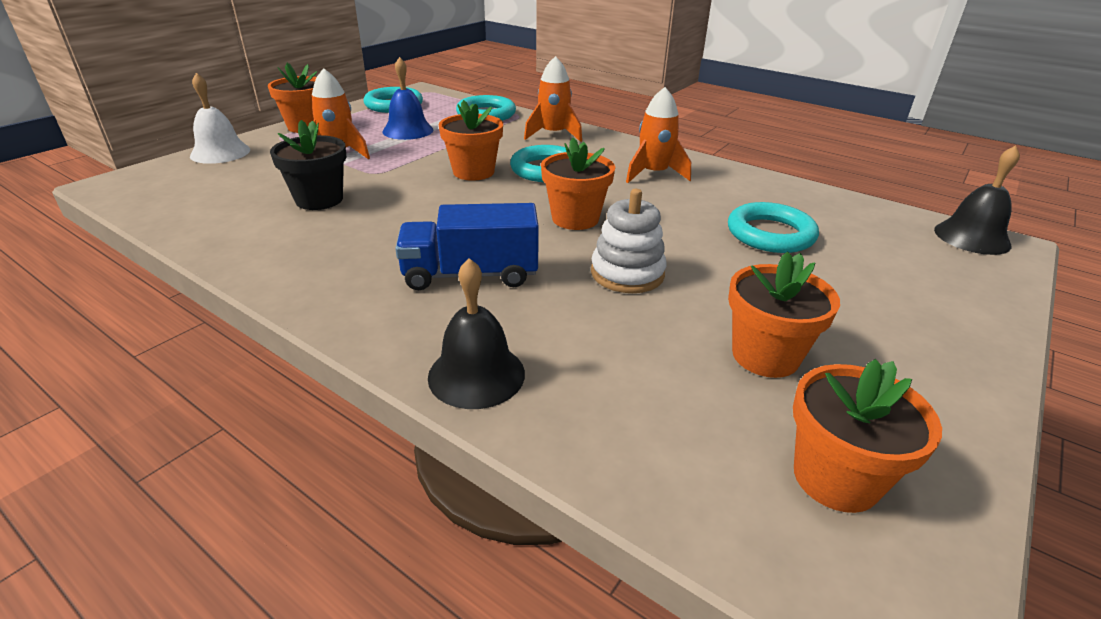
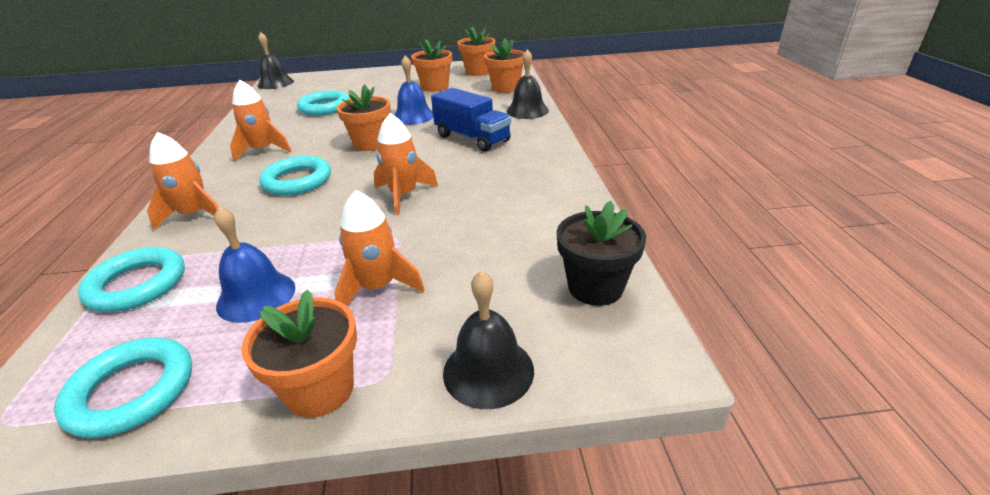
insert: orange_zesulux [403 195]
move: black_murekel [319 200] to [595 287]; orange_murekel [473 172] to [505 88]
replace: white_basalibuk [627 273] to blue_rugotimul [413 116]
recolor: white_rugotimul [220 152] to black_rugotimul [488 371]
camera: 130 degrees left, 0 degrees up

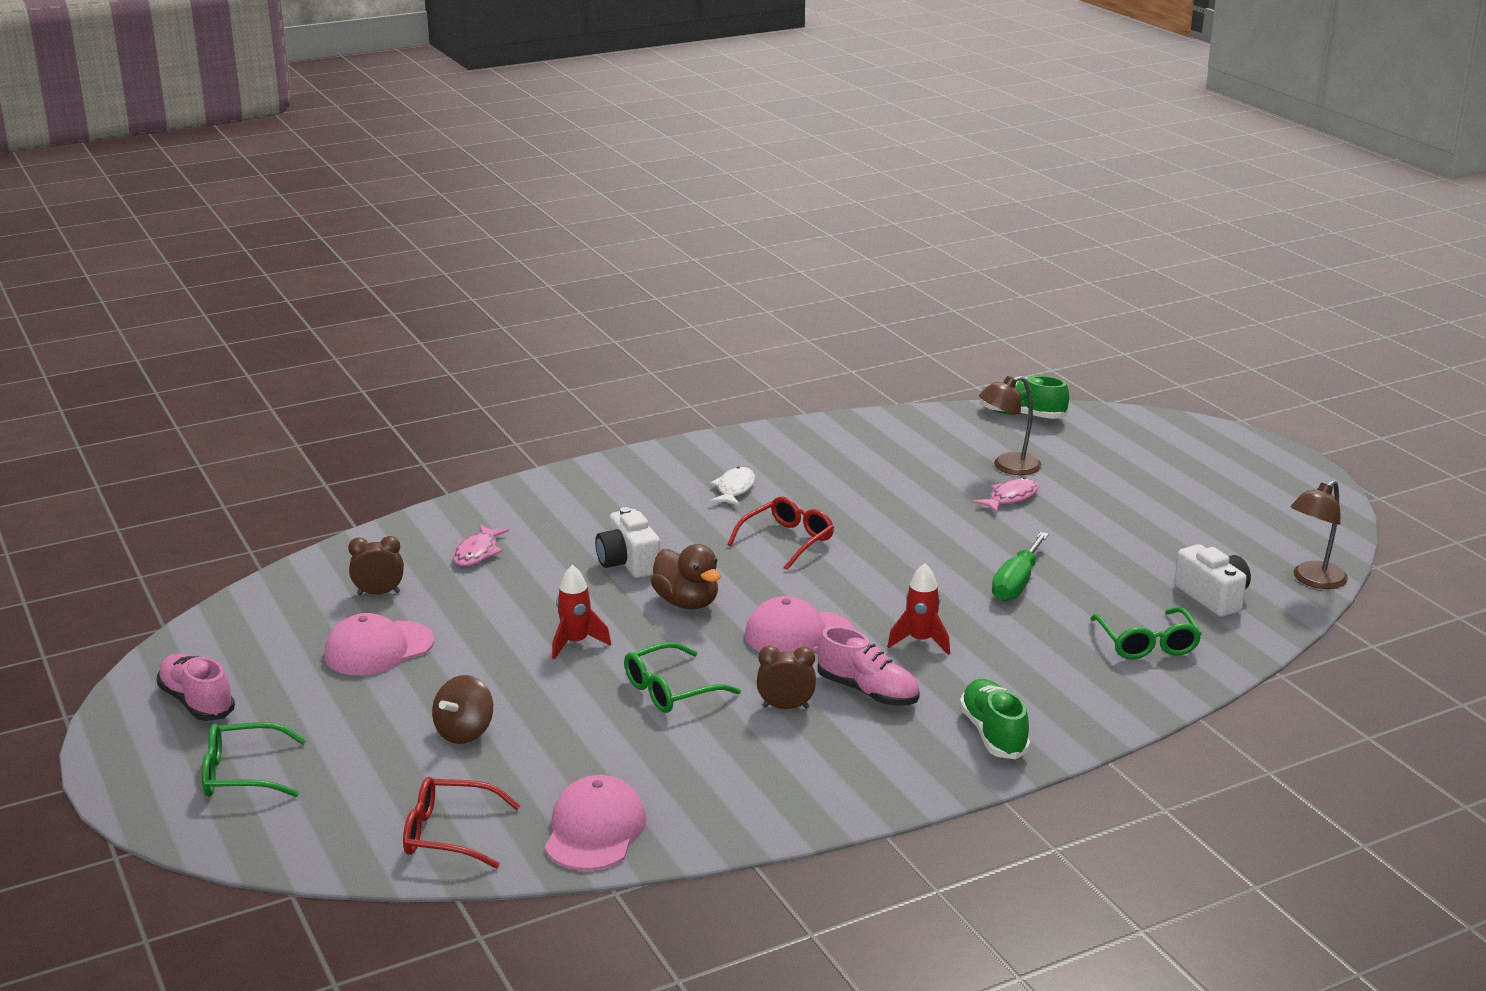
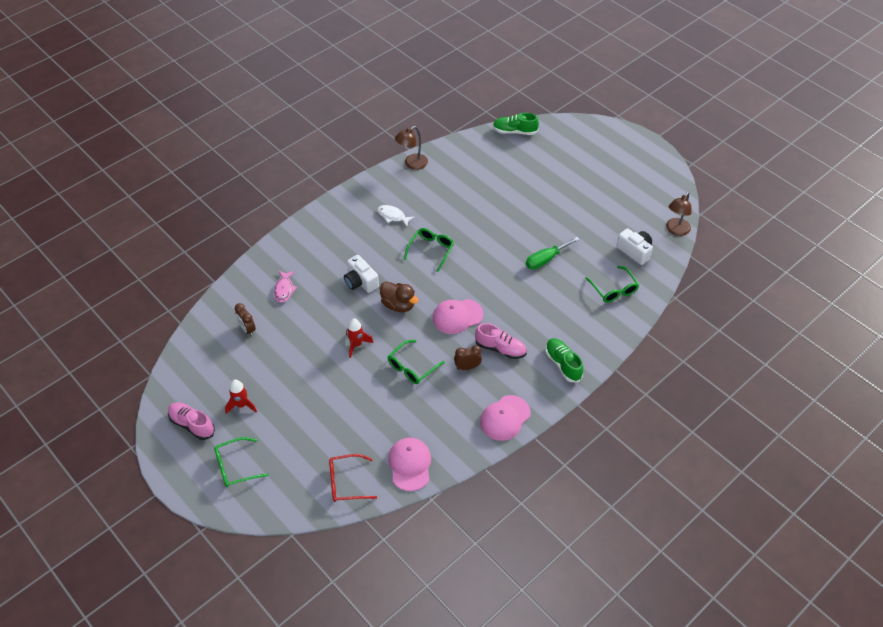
delete: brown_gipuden [465 732]; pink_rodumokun [1010 498]
move: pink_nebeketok [378 649] to [505 418]; red_zesulux [920 641] to [242 405]; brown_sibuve [1008 467] to [412 164]
recolor: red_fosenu [787 541] to green_fosenu [431 250]
rotate: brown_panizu [379 593] = [247 329] 105 degrees counterclockwise; white_rodumokun [734 489] = [393 216] 60 degrees counterclockwise; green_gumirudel [1016 583] = [546 260] 45 degrees clockwise
camera: 15 degrees left, 25 degrees up

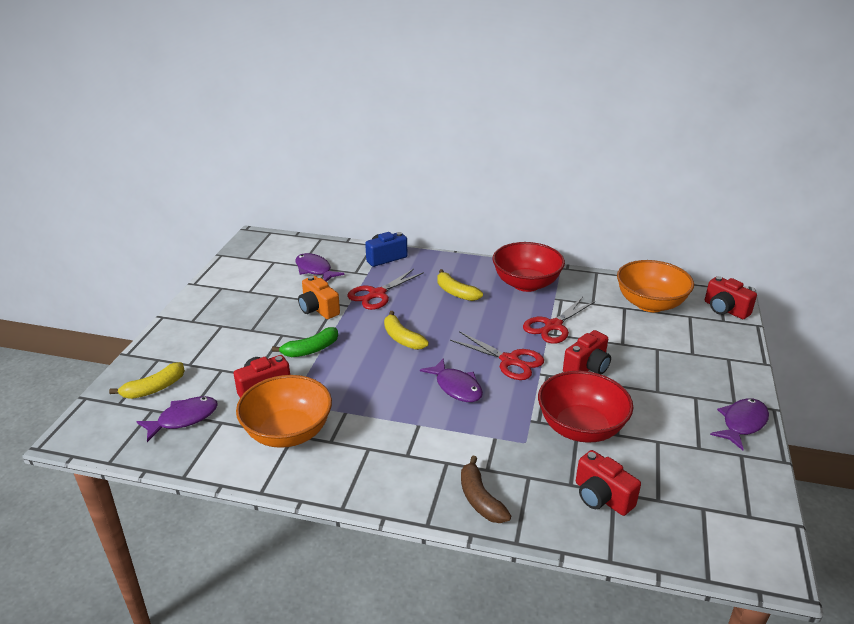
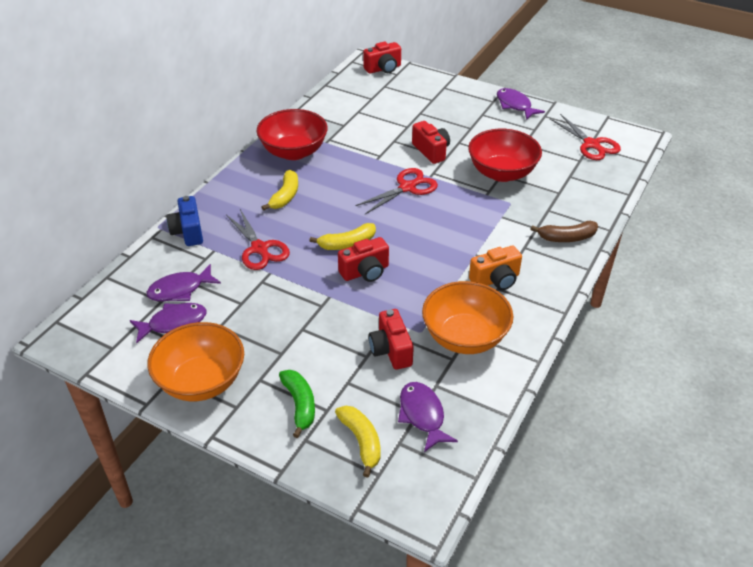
move: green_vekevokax [310 350] to [300 405]; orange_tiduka [318 309] to [496 280]; purple_rodumokun [456 387] to [173 323]; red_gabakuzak [552 326] to [592 145]; red_tiduka [601 497] to [365 272]; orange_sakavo [650 304] to [201 381]
rotate: yellow_vekevokax [455 292] = [285 196] 45 degrees counterclockwise
camera: 75 degrees left, 10 degrees up

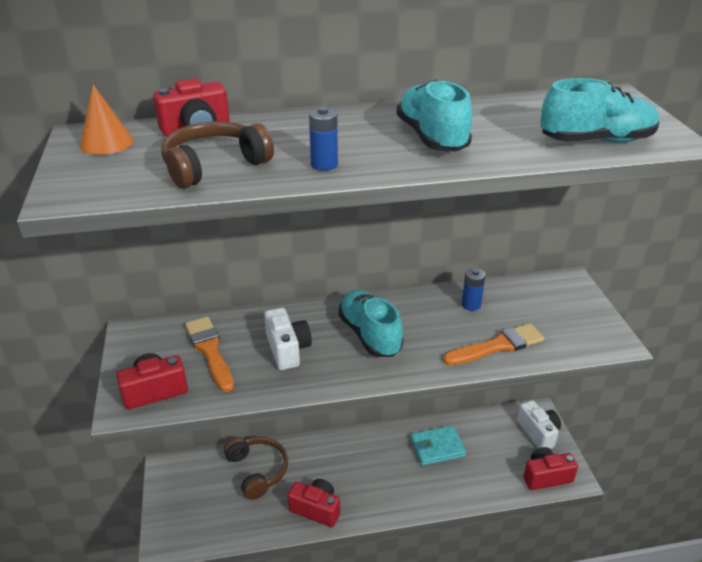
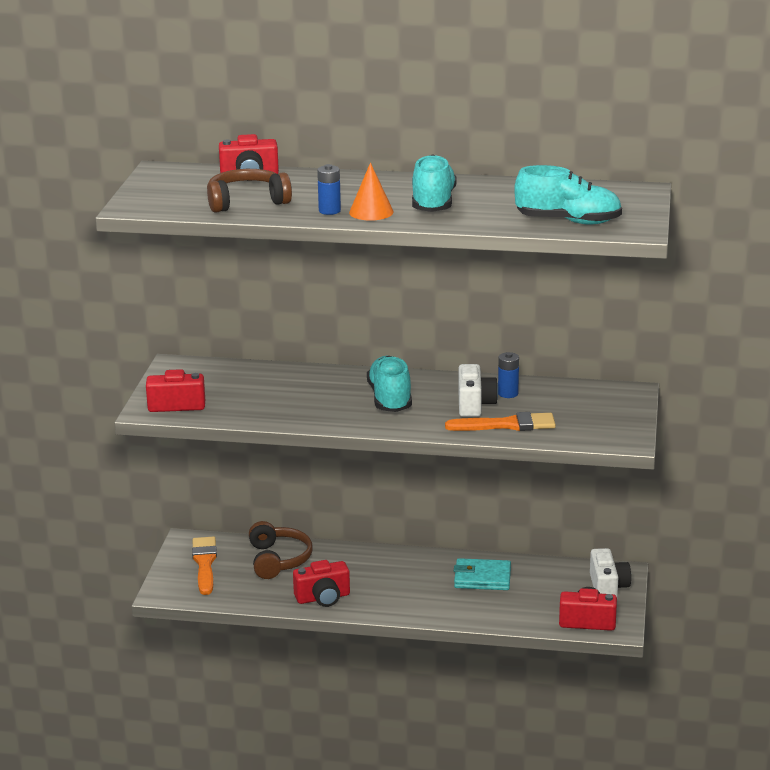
move: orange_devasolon [106 143] to [371 212]; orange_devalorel [209 350] to [204 563]; white_tiduka [287 349] to [474 404]
rotate: red_tiduka [316 509] = [323 598] 120 degrees clockwise
camera: 20 degrees right, 10 degrees down

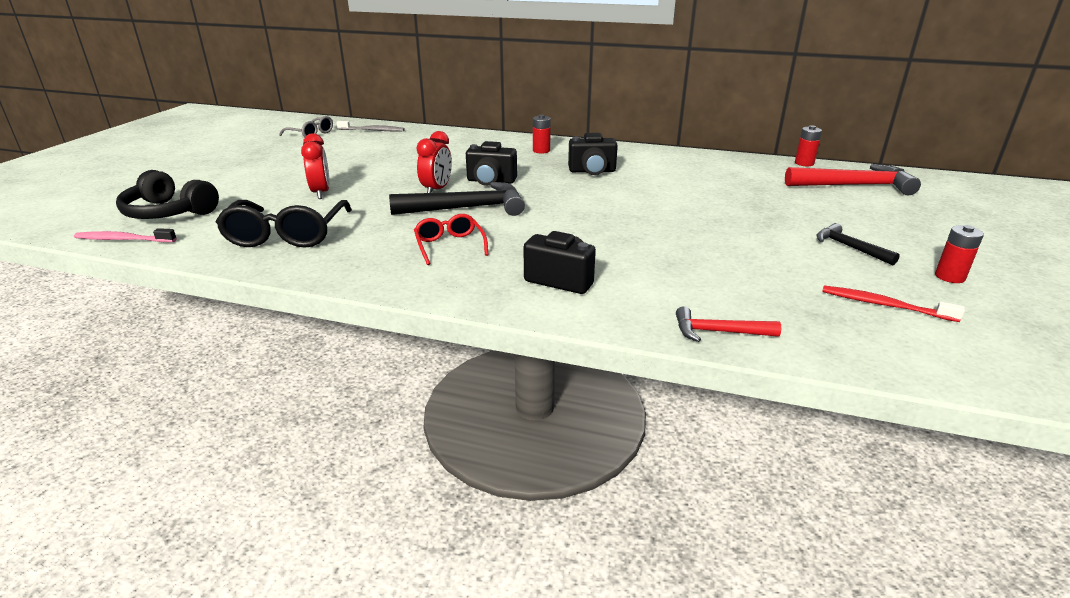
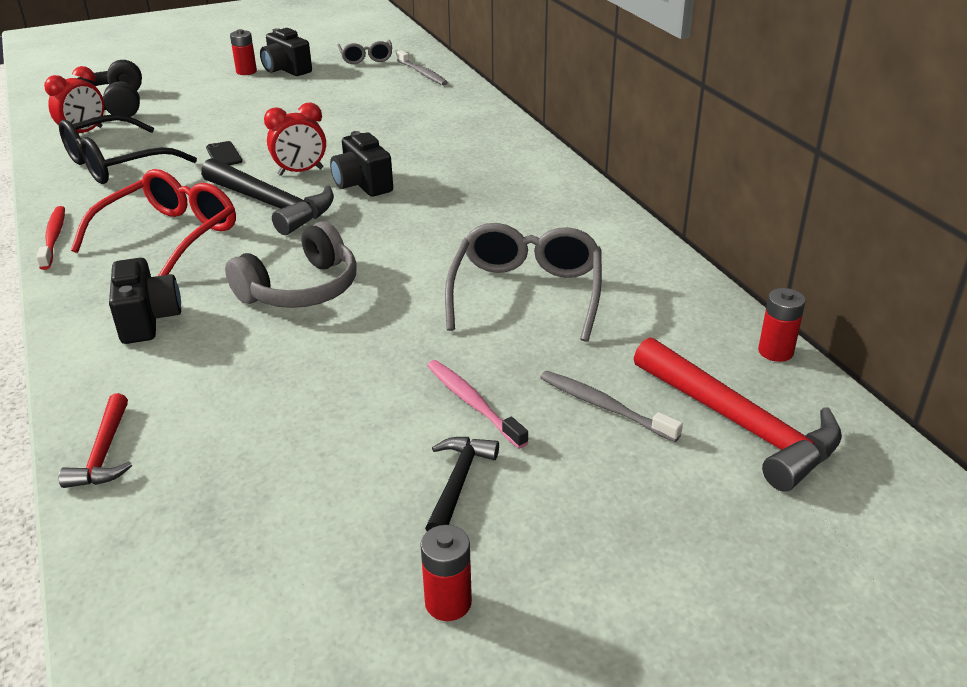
insert: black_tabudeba [224 155]; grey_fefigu [301 289]; grey_fosenu [526 293]; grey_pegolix [605 407]
move: pink_pegolix [124 240] to [473 403]; red_panizu [321 193] to [84 133]; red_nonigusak [541 151] to [246 71]; black_tiduka [592 171] to [286 70]; red_pegolix [885 305] to [54 238]
rotate: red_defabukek [718 332] = [104 453] 150 degrees counterclockwise
resize: red_fosenu [449 245] = [169 236] x1.73
camera: 50 degrees right, 5 degrees up

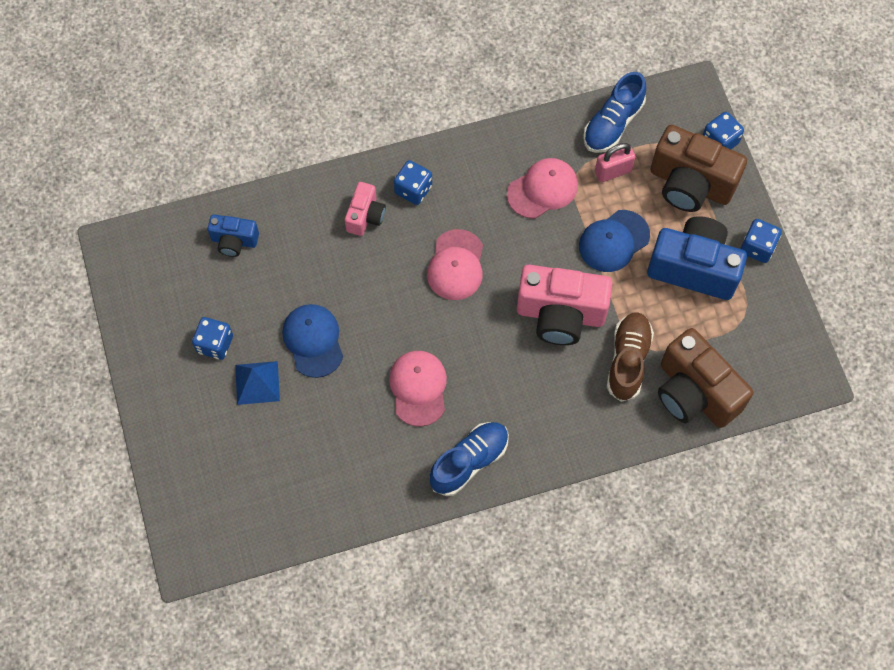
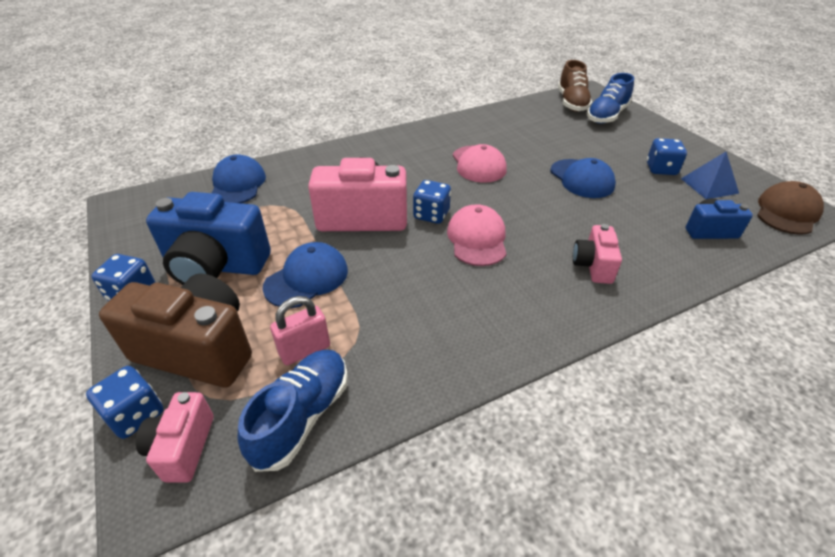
delete: pink_nebeketok [542 189]
insert: pink_tiduka [183 447]; brown_nebeketok [787 212]
move: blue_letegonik [257 382] to [709 185]; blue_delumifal [413 189] to [431 215]; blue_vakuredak [469 461] to [606 116]; brown_vakuredak [628 360] to [572 103]
replace: brown_tiduka [694 393] to blue_nebeketok [238 184]
camera: 170 degrees right, 25 degrees down

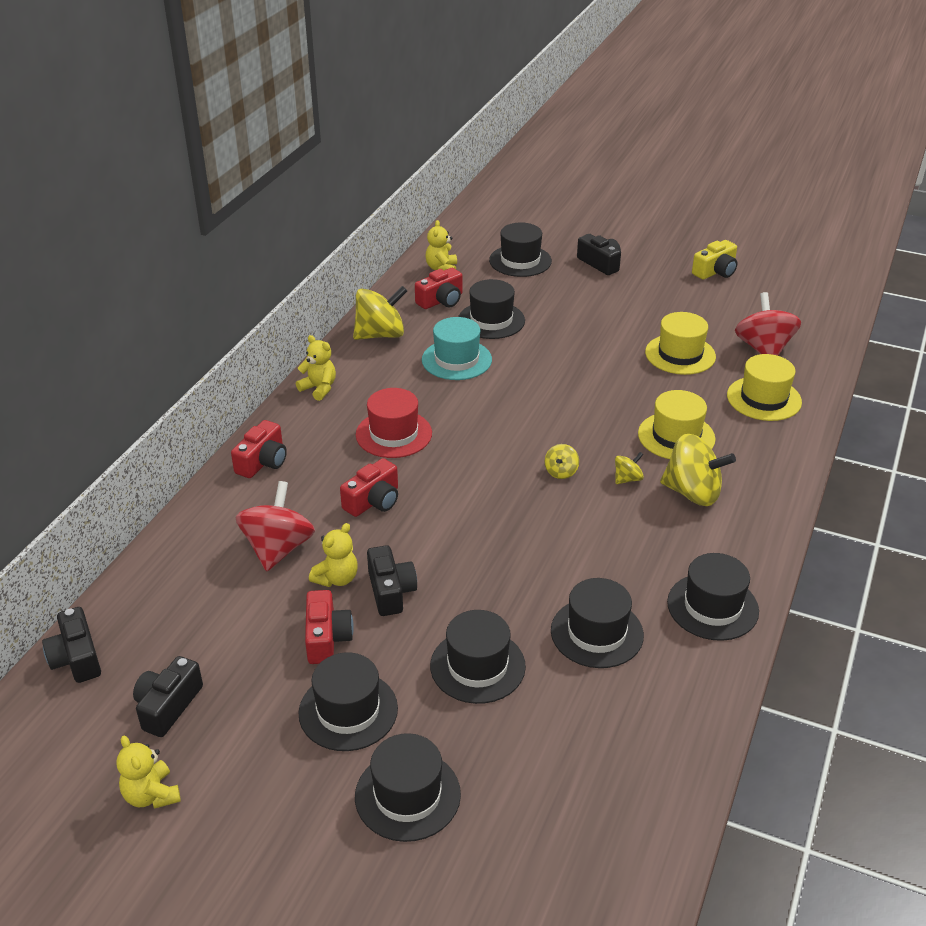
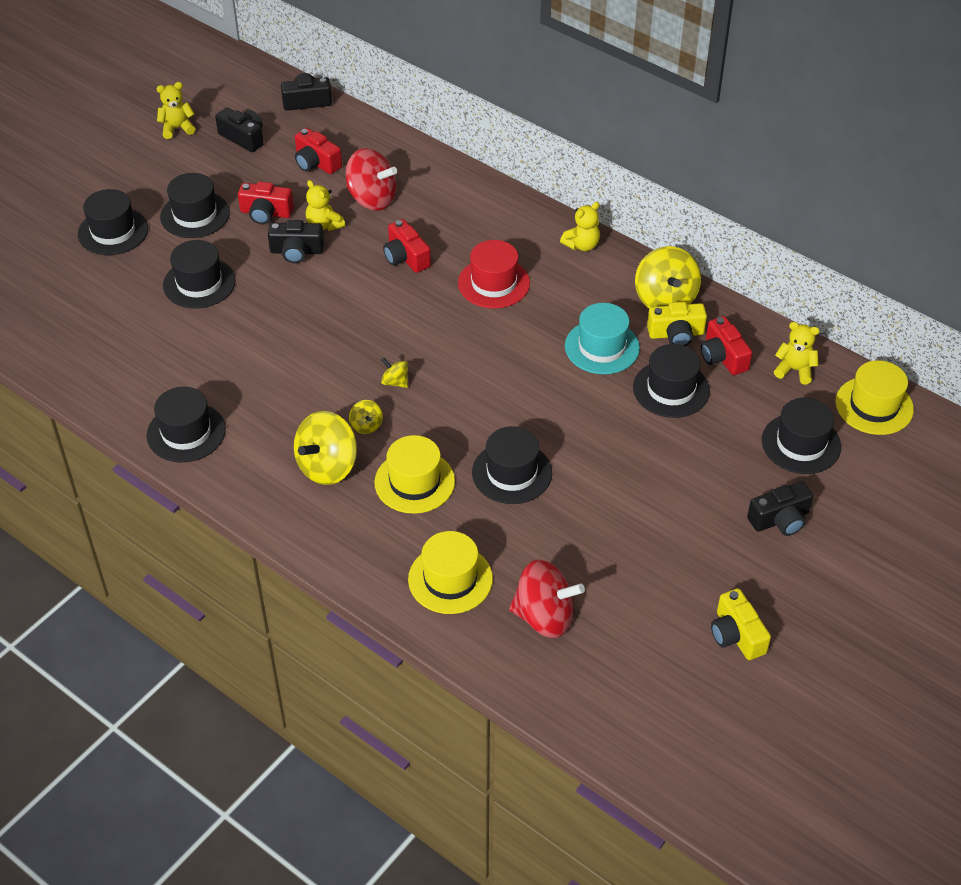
insert: yellow_tiduka [676 334]
move: red_tiduka [263 462] to [316 163]; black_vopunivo [596 633] to [512 473]; yellow_vopunivo [680 354] to [874 406]
camera: 105 degrees right, 10 degrees up

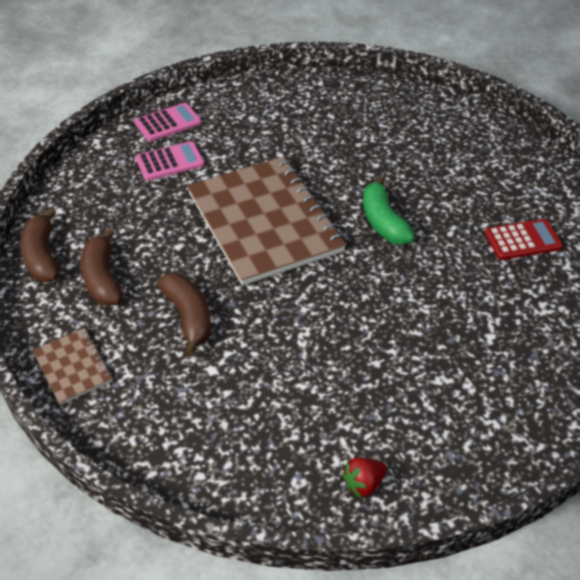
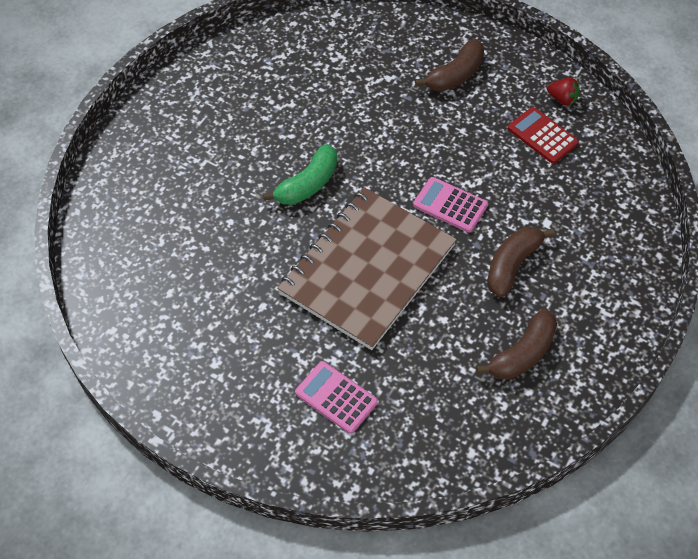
delete: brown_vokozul [73 367]
move: brown_vekevokax [42 256] to [455 75]; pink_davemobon [168 123] to [450 205]; red_davemobon [522 240] to [542 136]
camera: 120 degrees left, 10 degrees up

